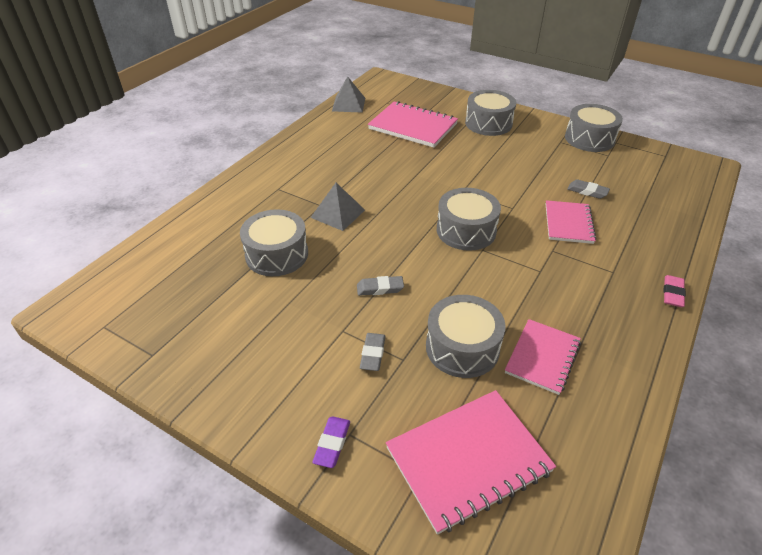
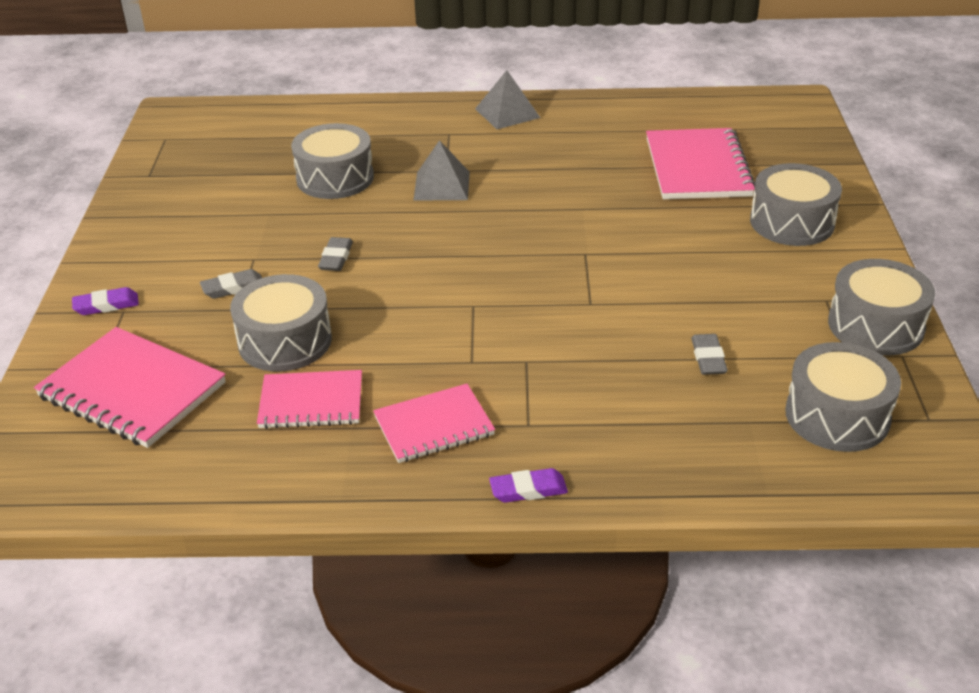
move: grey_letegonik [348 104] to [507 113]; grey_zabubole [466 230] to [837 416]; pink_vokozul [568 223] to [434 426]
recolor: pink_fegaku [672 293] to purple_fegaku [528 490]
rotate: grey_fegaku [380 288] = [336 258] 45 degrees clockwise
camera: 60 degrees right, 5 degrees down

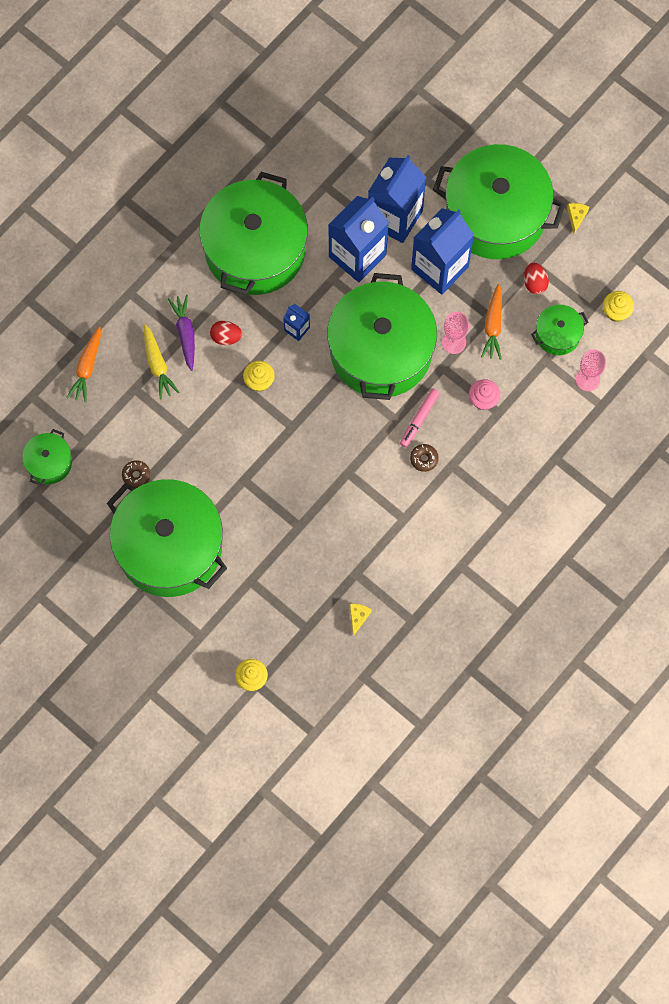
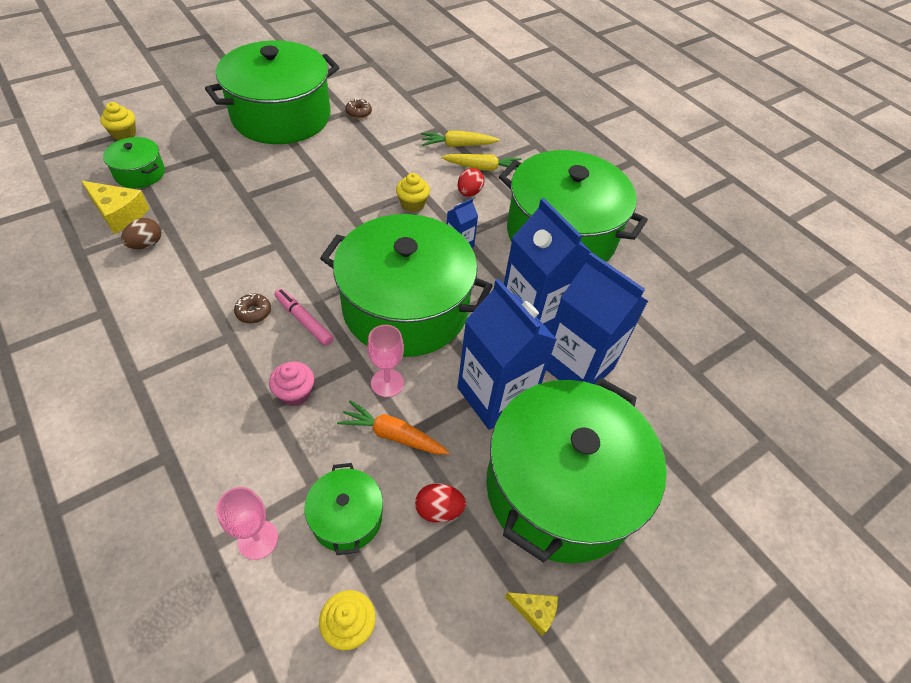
delete: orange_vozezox [87 368]
insert: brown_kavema [146 244]
move: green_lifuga [49 463] to [140 173]
recolor: purple_vozezox [185 333] to yellow_vozezox [483 168]
resize: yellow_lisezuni [358 617] = [119 214] x1.81
camera: 100 degrees right, 20 degrees down

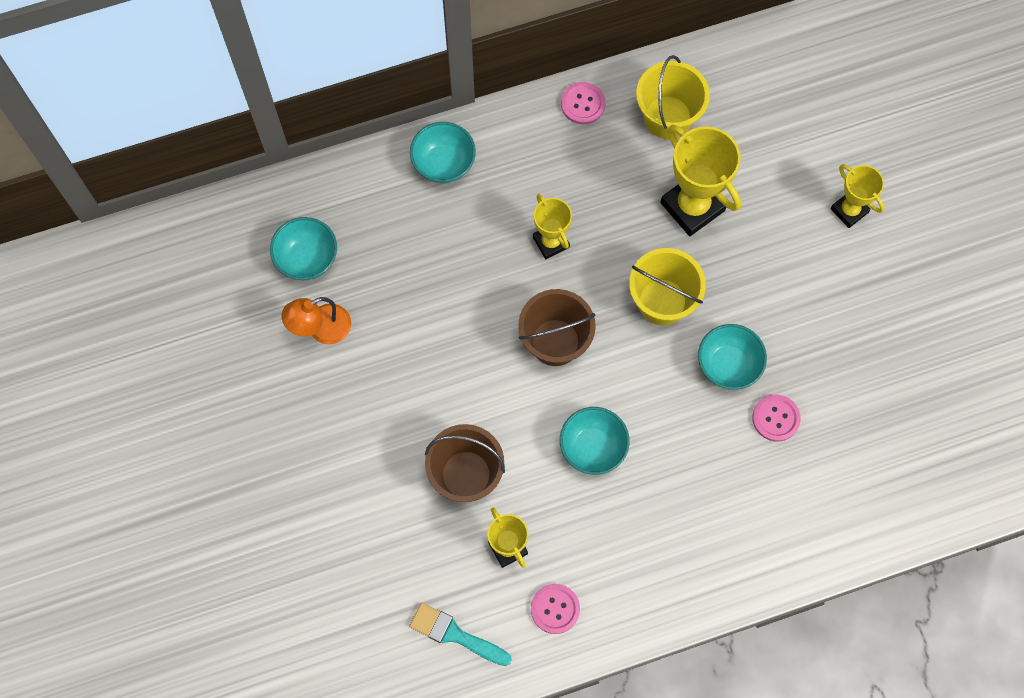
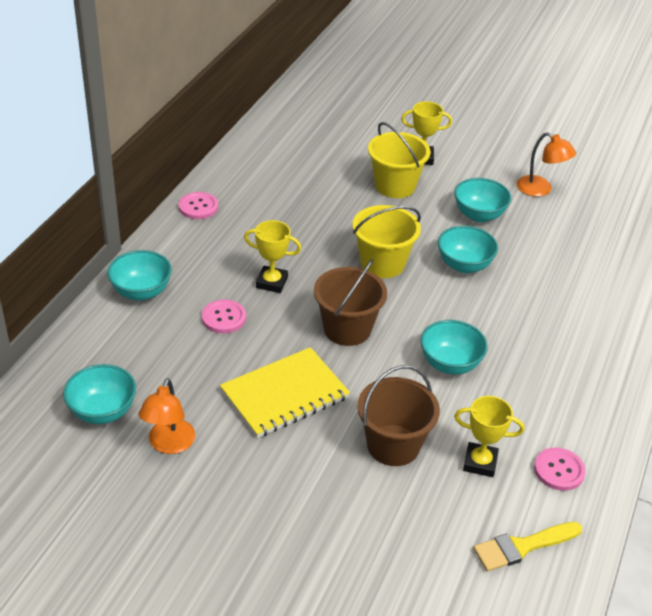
delete: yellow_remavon [692 206]
insert: yellow_vokozul [284 394]; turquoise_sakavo [479 215]; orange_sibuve [540 190]
move: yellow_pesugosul [667 117] to [395 186]; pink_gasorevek [776 418] to [224 318]
recolor: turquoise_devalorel [455 634] to yellow_devalorel [522 547]
camera: 50 degrees left, 30 degrees down

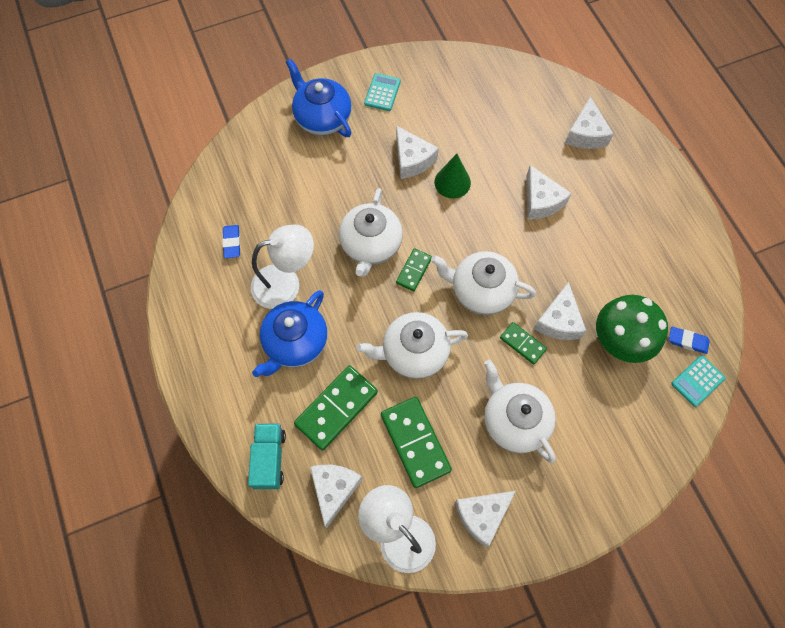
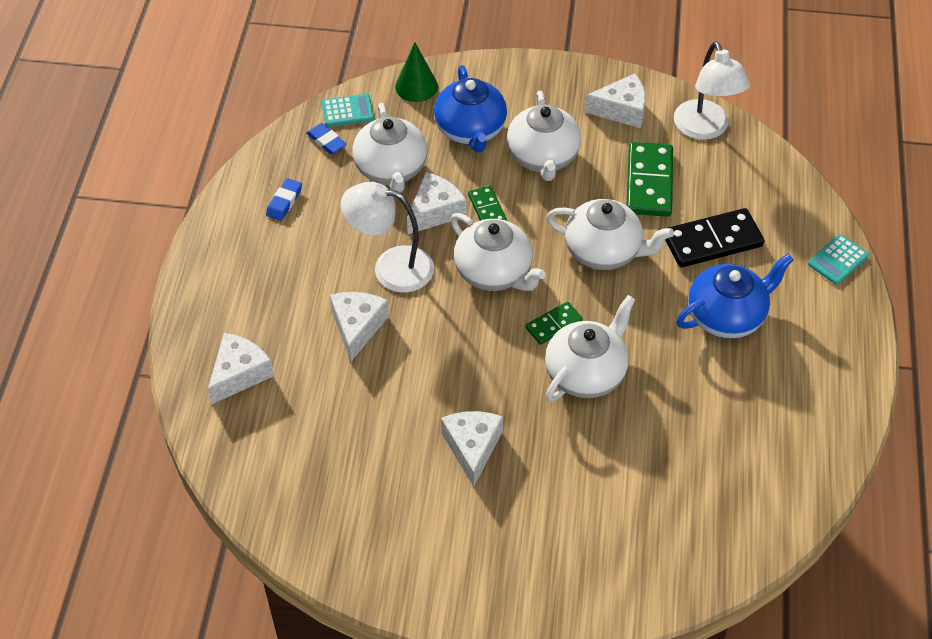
delete: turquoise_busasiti [269 459]; white_lisezuni [334 489]
move: blue_fegaku [232 243] to [284 202]; white_sibuve [286 283] to [391 267]; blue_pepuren [322 118] to [470 130]; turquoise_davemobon [382 92] to [838 260]; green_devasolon [452 182] to [416 86]
replace: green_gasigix [619 341] to white_pepuren [391 169]
recolor: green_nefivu [336 408] to black_nefivu [712 241]
camera: 150 degrees left, 15 degrees down

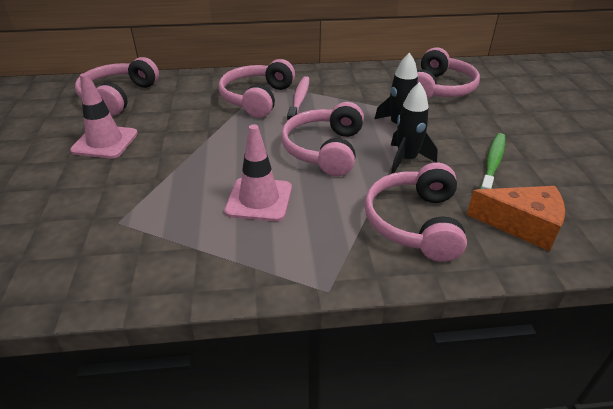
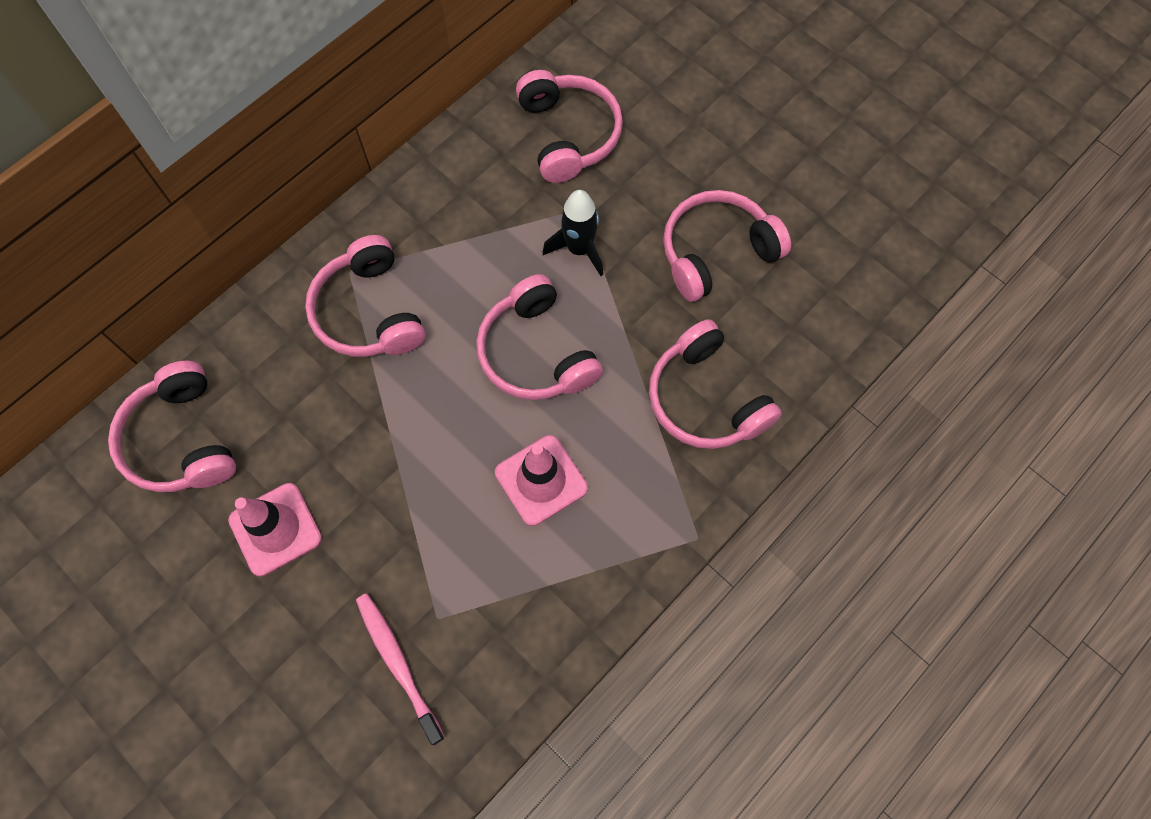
delete: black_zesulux [406 160]; orange_lisezuni [522 225]
move: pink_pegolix [299 100] to [398 663]
replace: green_pegolix [492 164] to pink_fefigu [716 252]
camera: 40 degrees left, 30 degrees up

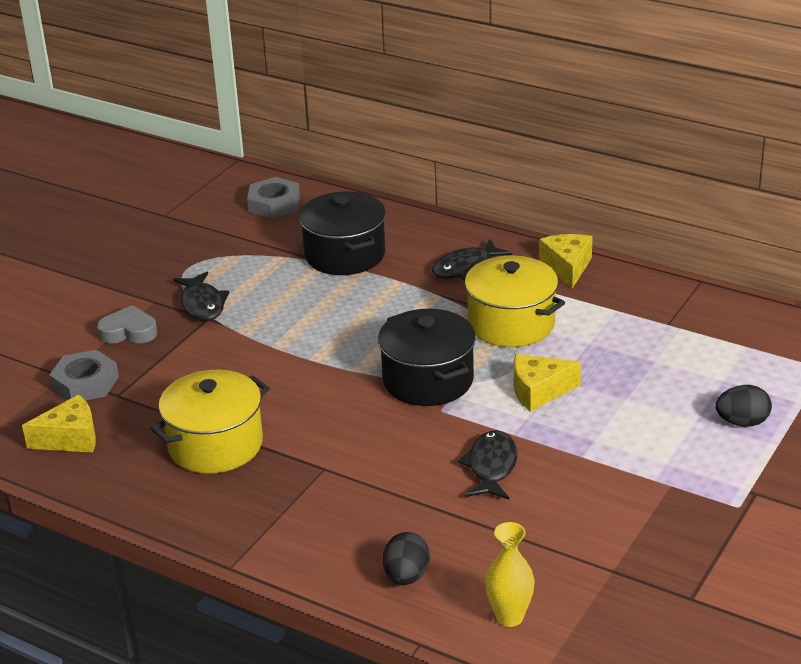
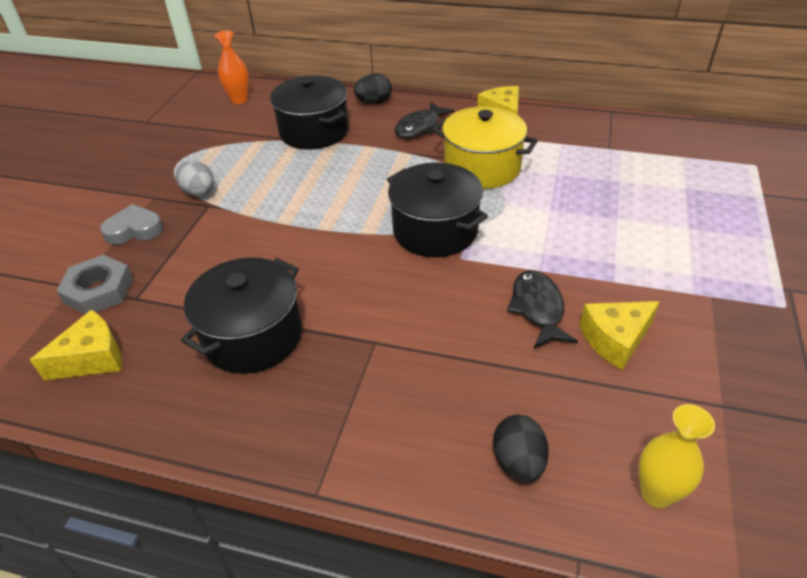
move: yellow_lisezuni [538 391] to [615 339]; black_kavema [742 422] to [374 102]
replace: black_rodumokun [202 304] to grey_kavema [200 193]; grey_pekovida [274 204] to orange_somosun [239 100]
recolor: yellow_lifuga [215 445] to black_lifuga [253 336]
camera: 15 degrees left, 10 degrees up

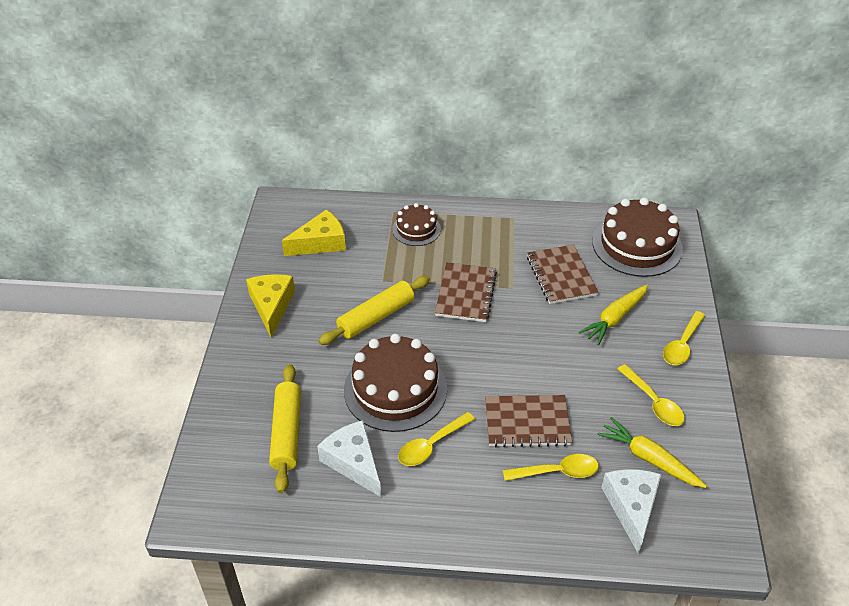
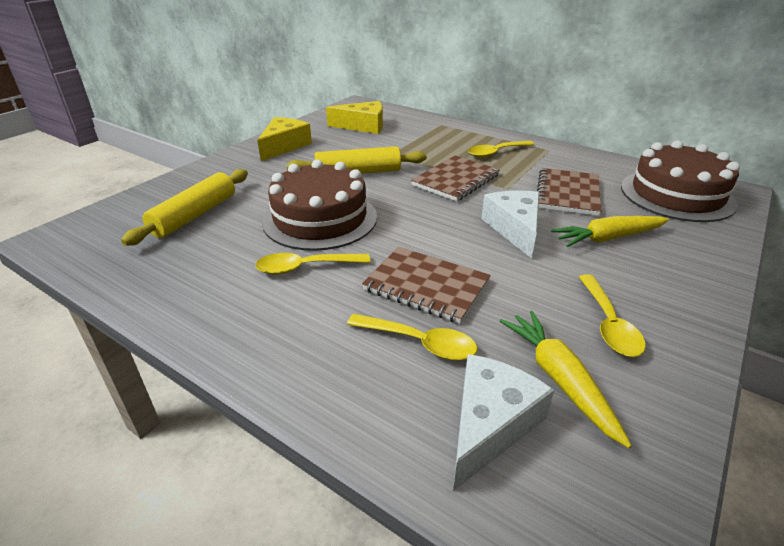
delete: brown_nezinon [416 229]
move: white_lisezuni [353 462] to [514 229]; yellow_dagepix [682 345] to [496 153]
camera: 30 degrees right, 10 degrees down

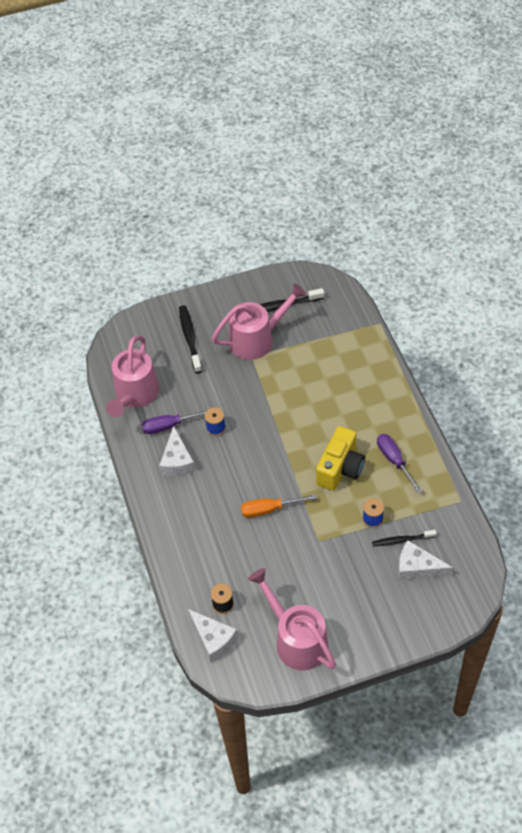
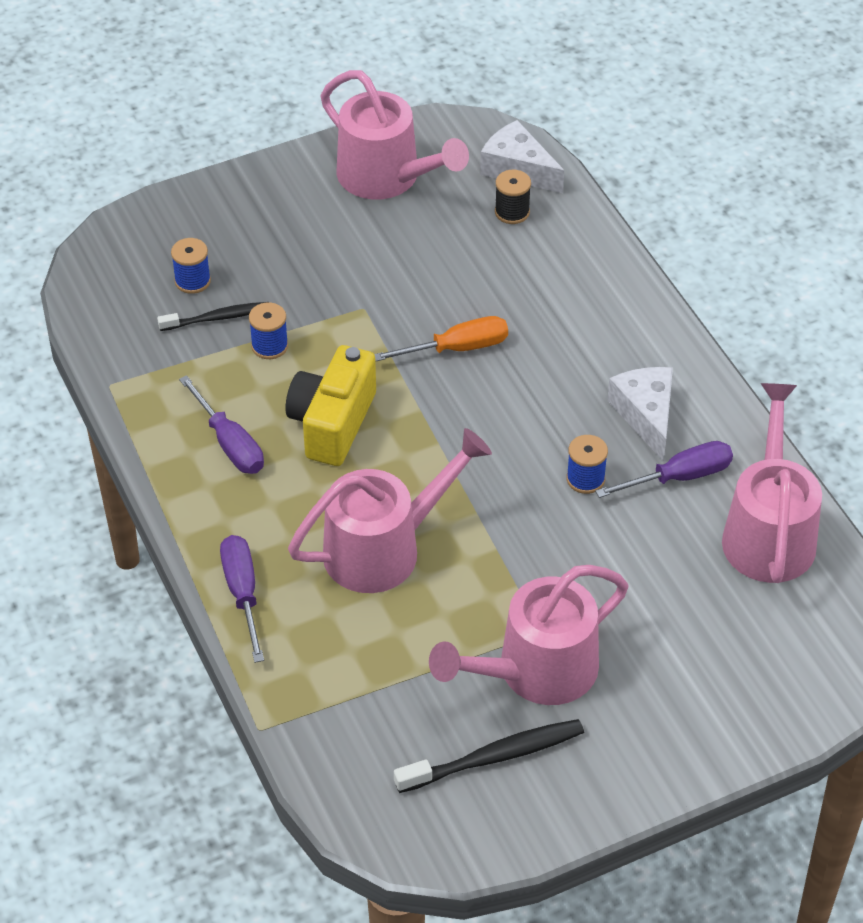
delete: black_pegolix [190 338]
insert: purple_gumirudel [242 593]; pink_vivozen [384 548]
replace: white_lisezuni [417 568] to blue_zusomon [192 281]
camera: 170 degrees right, 5 degrees down

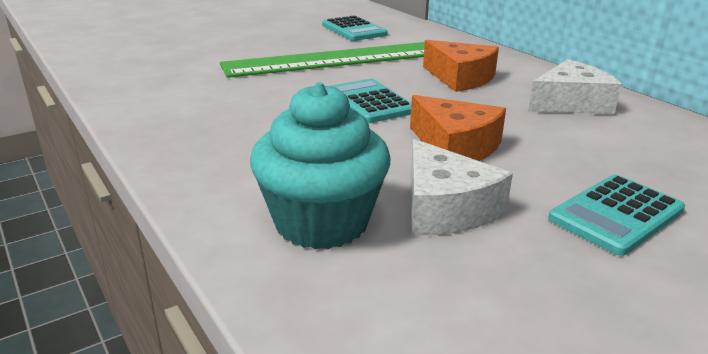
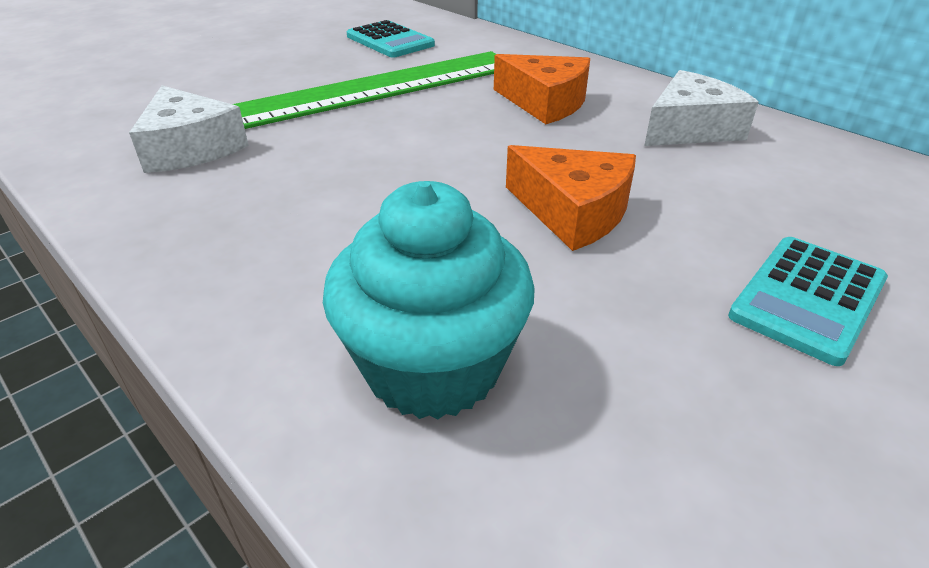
delete: turquoise_davemobon [370 102]
move: white_lisezuni [445 208] to [190 148]
camera: 10 degrees left, 10 degrees up

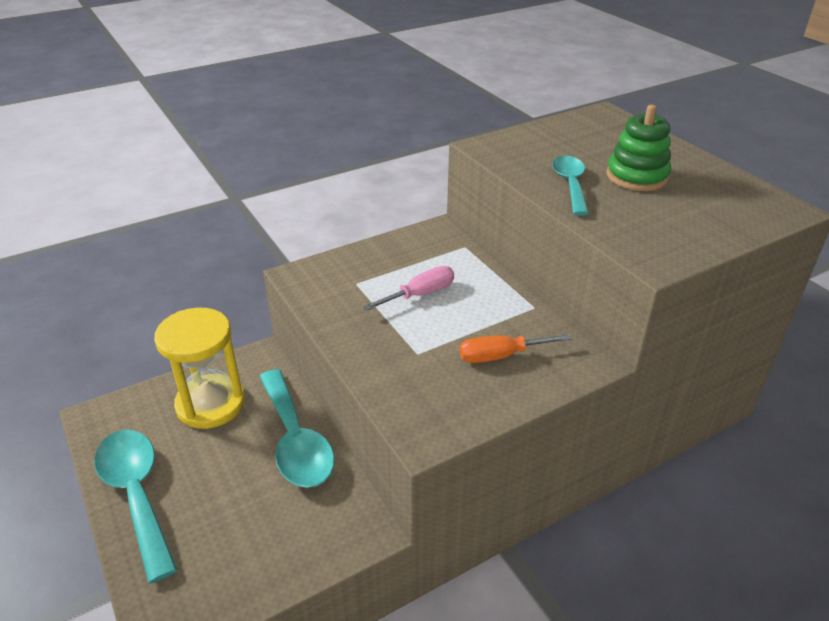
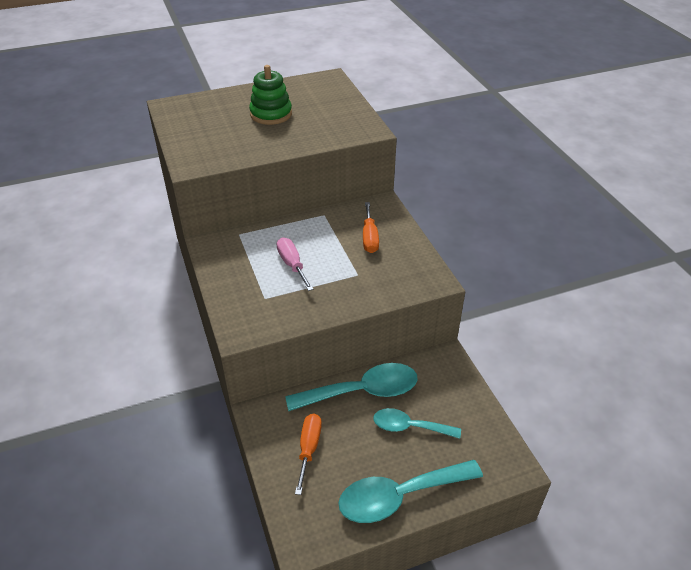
move: turquoise_dagepix [570 184] to [409 427]
replace: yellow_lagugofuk [210 404] to orange_gumirudel [309 449]
camera: 80 degrees left, 5 degrees up

